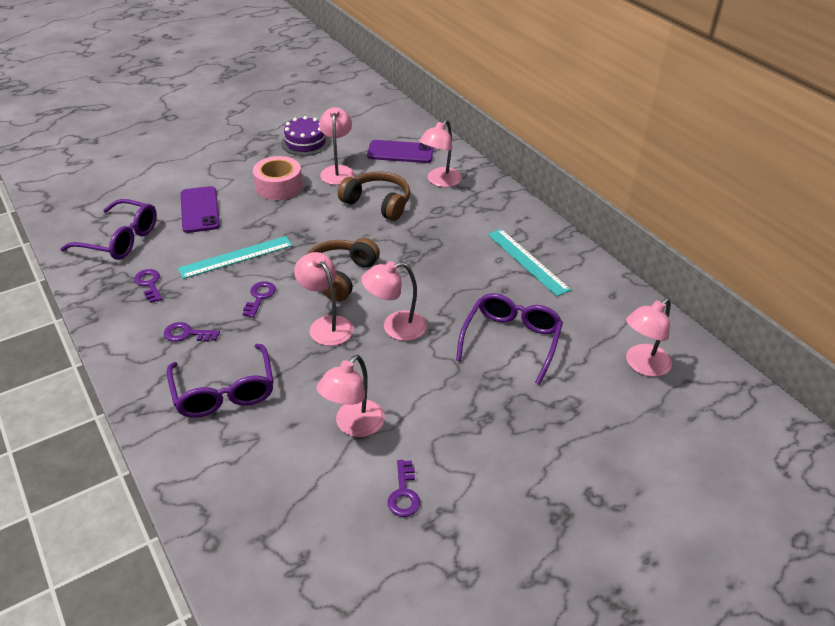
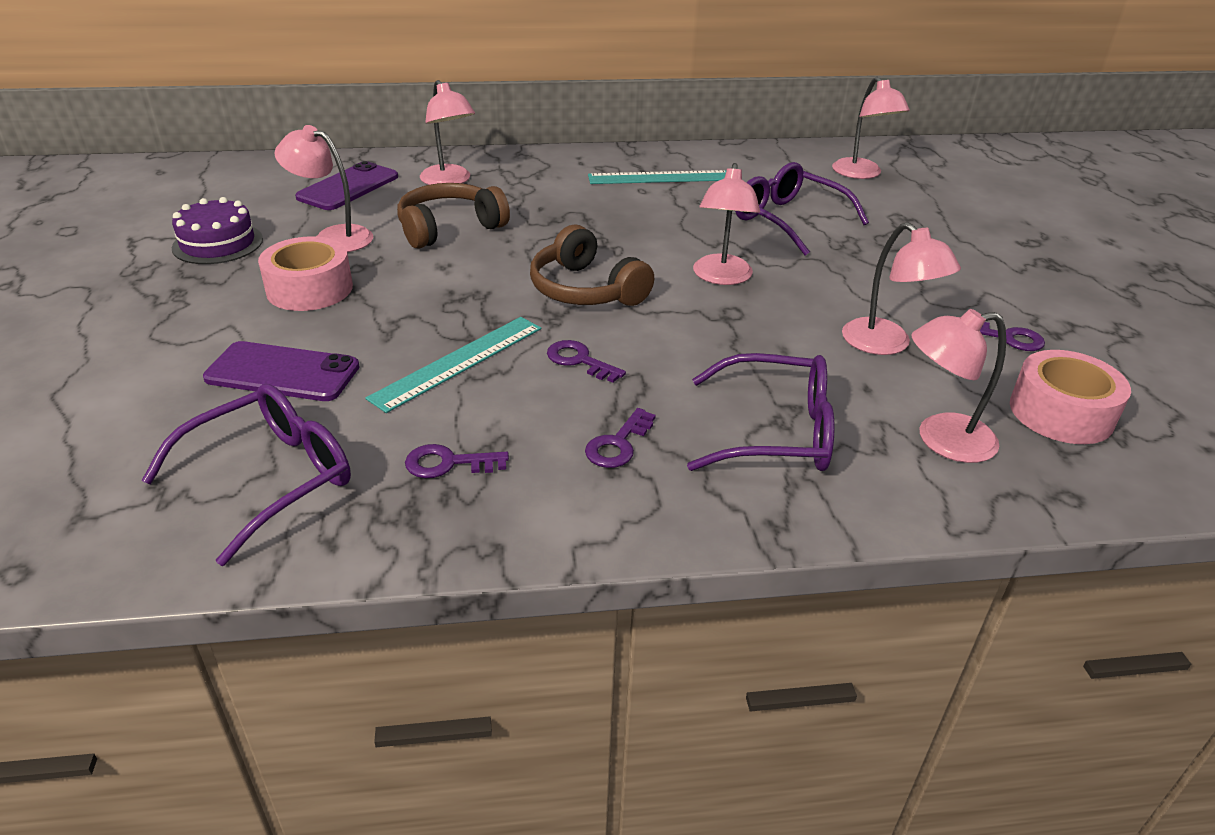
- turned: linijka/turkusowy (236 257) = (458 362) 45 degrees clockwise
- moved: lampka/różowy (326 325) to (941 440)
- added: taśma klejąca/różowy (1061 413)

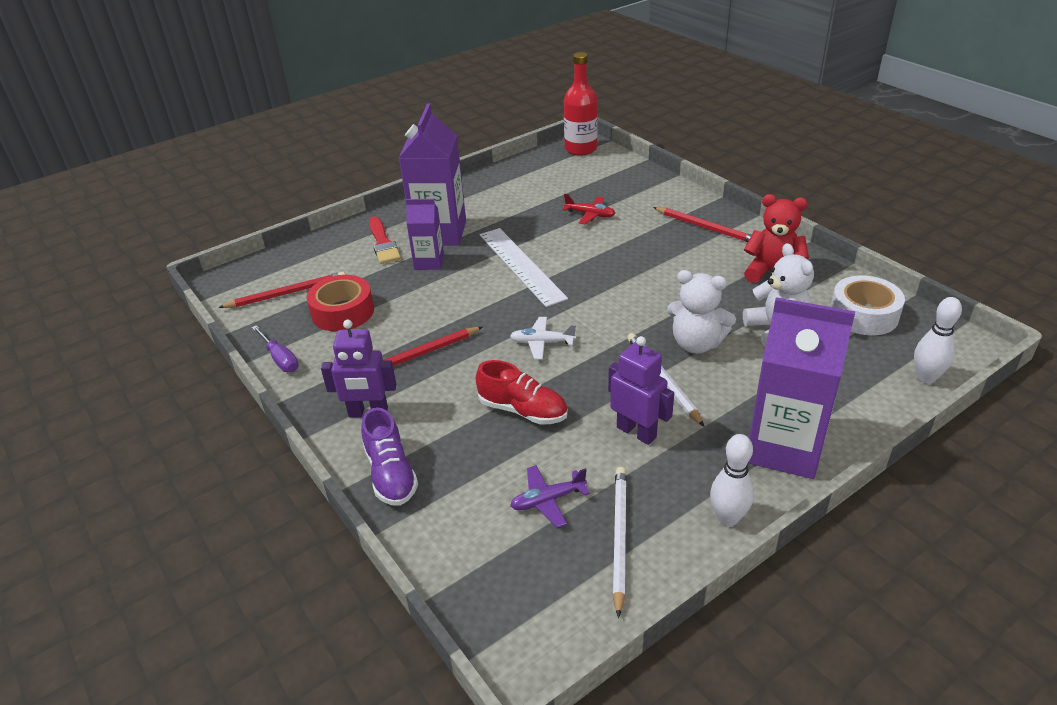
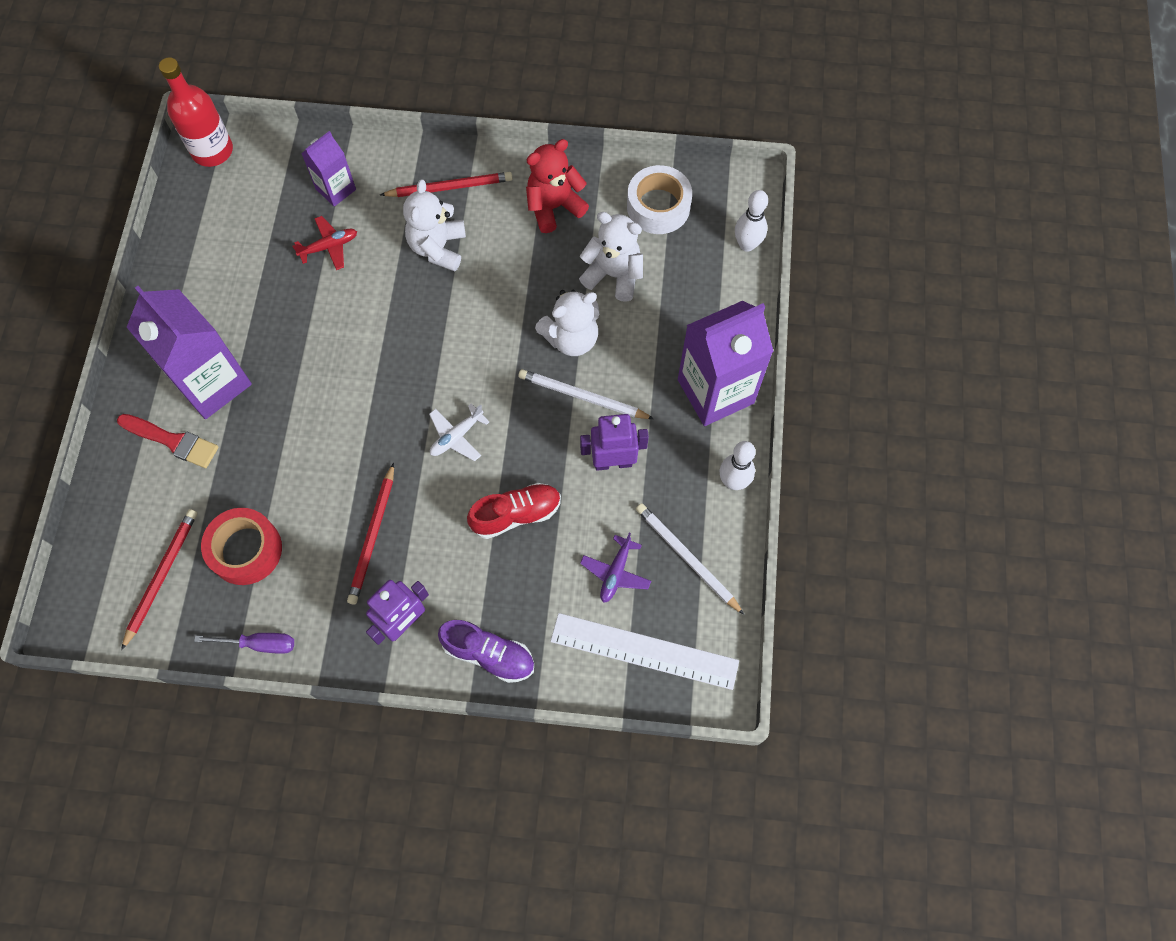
- moved: karton mleka/fioletowy (429 262) to (336 189)
- moved: linijka/biały (521 265) to (644 651)
- added: miś/biały (438 247)

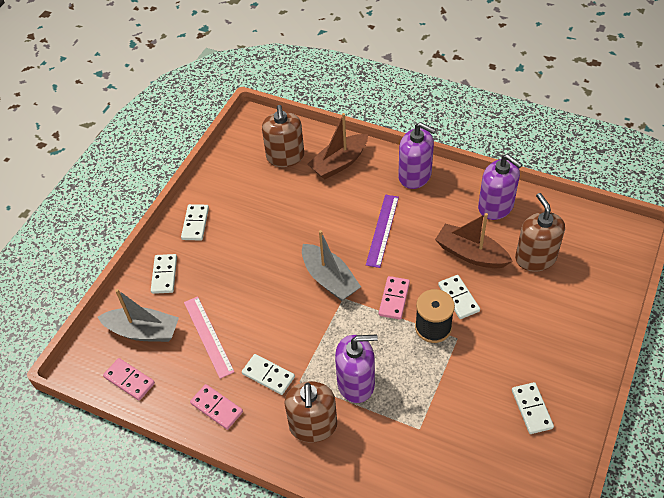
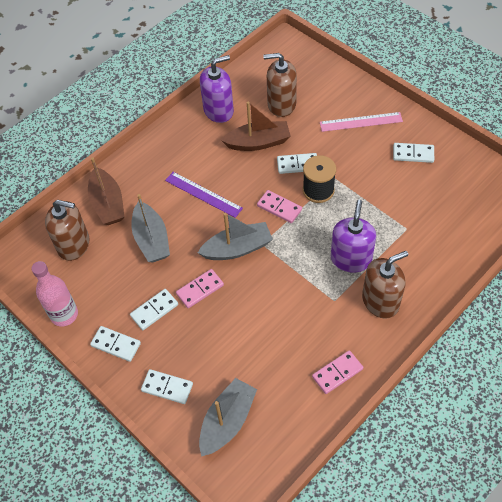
- removed: dozownik mydła/fioletowy (415 176)
- turned: łódka/brązowy (471 254) = (258 142) 150 degrees counterclockwise
- moved: linijka/różowy (208 336) to (361 122)
- moved: kostka domina/biały (268 375) to (154 310)
- moved: kostka domina/różowy (129 380) to (200 289)
- turned: dozownik mydła/brązowy (313 426) = (380 301) 45 degrees counterclockwise
- added: łódka/szary (151 239)
- added: butelka/różowy (64 314)

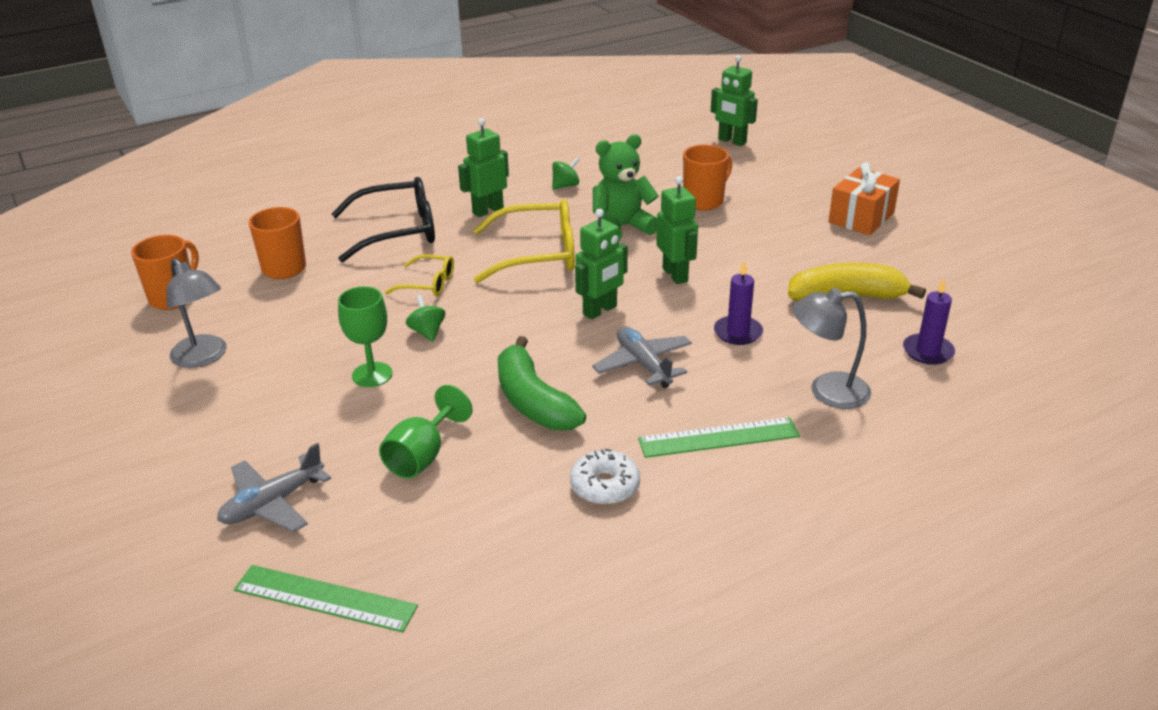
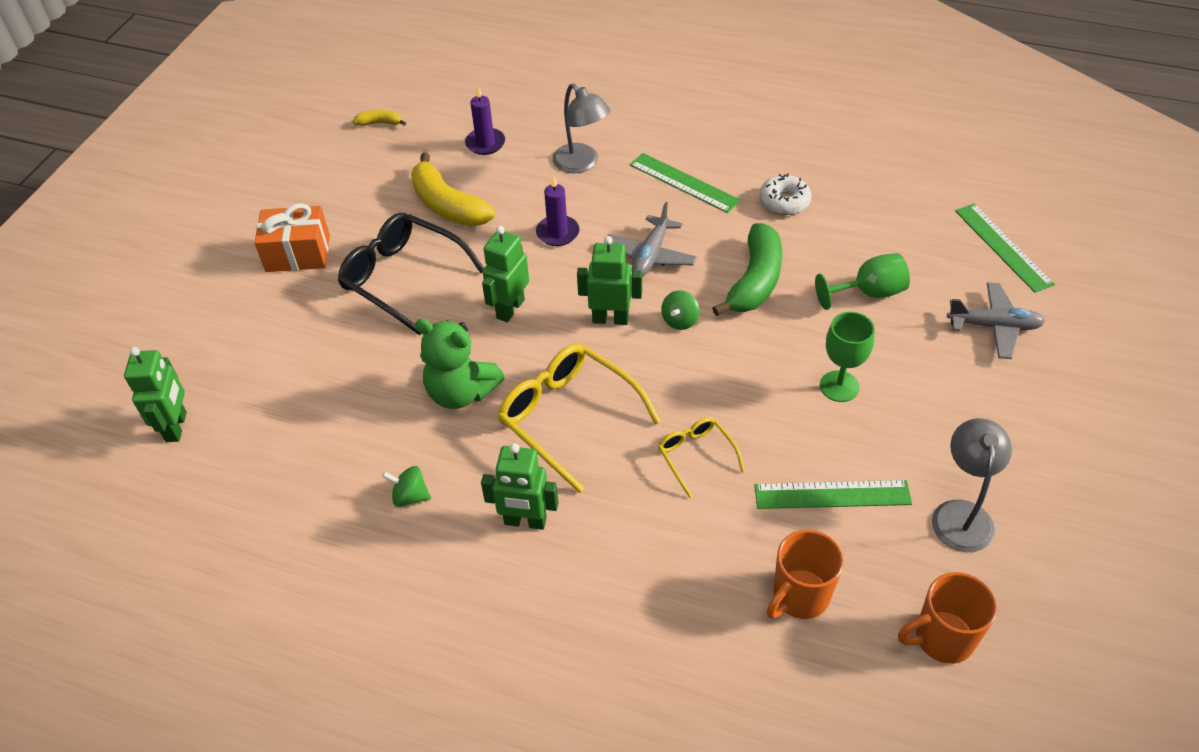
- removed: kubek/pomarańczowy (704 201)
- moved: okulary/czarny (396 231) to (404 278)
- moved: bączek/zielony (427 332) to (680 320)
- added: banan/żółty (380 123)
- added: linijka/zielony (832 494)

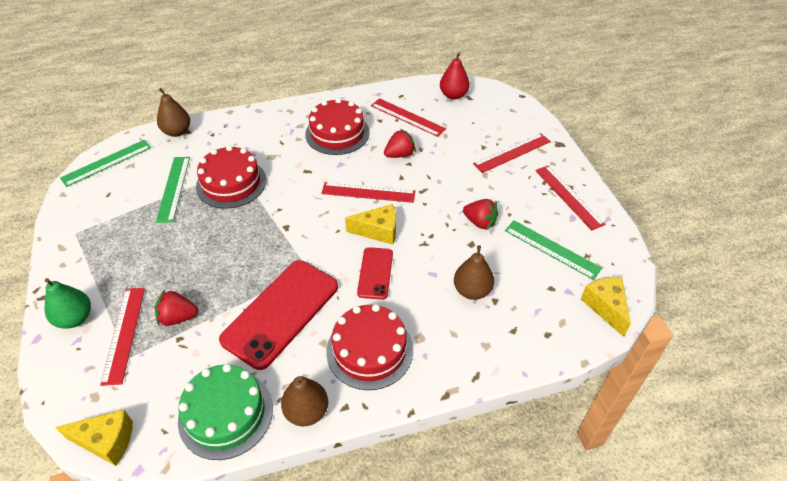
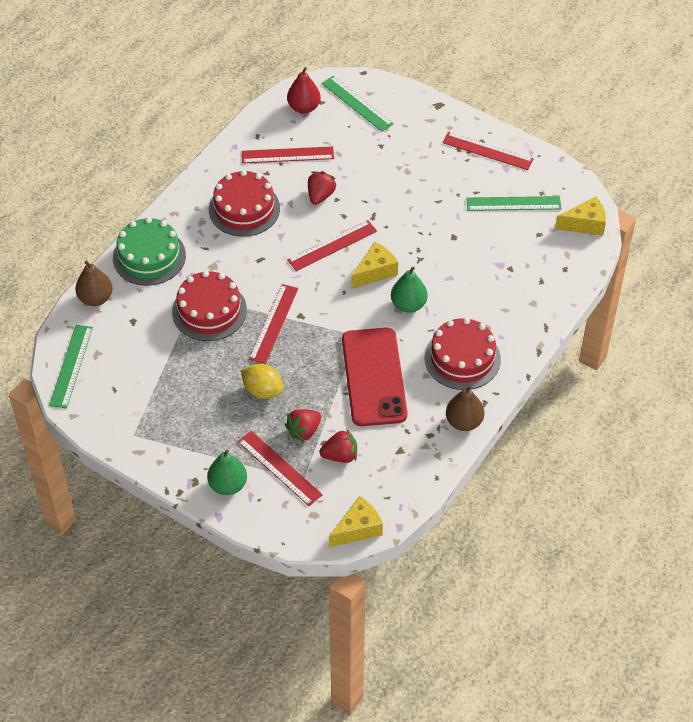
- moved: linijka/czerwony (512 152) to (274 323)
- moved: linijka/zielony (173 188) to (357 103)
- moved: truskawka/czerwony (480 222) to (340 455)
- removed: gruszka/brązowy (472 290)
- replaced: telefon/czerwony (375 273) to gruszka/zielony (408 305)
- turned: ser/żółty (605 307) = (585 224) 135 degrees clockwise
- moved: tort/zielony (226 414) to (149 256)
- added: cytryna/żółty (262 390)

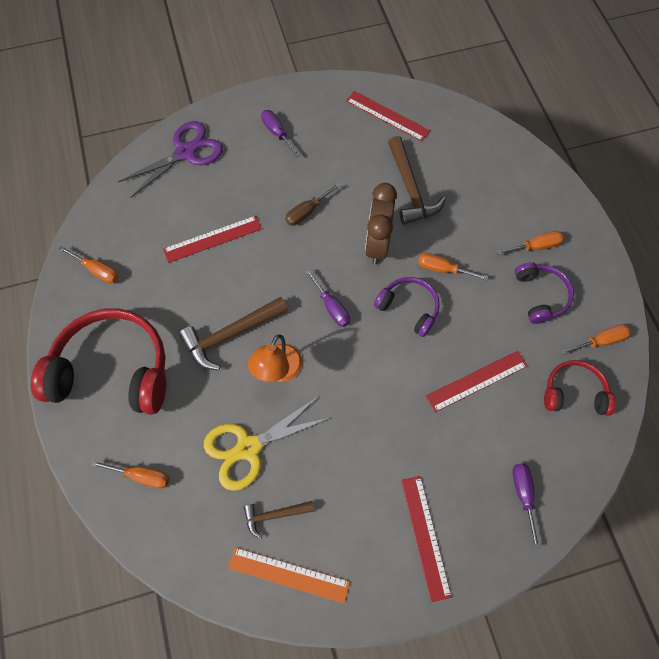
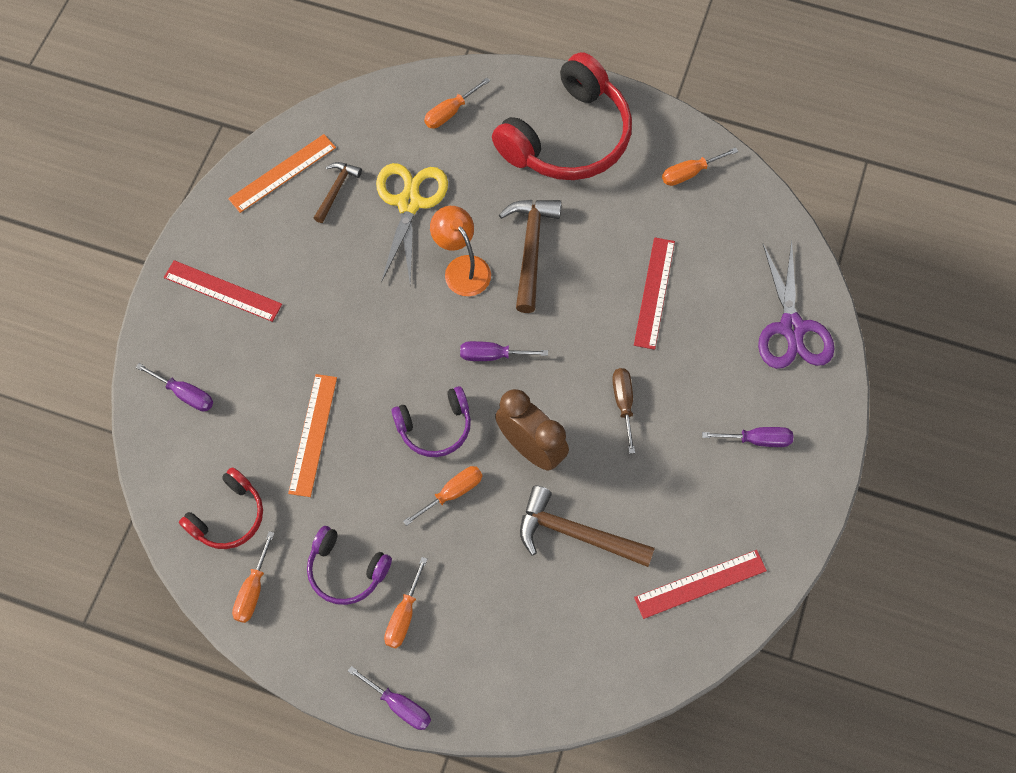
- recoloured: linijka/czerwony (476 381) to linijka/pomarańczowy (313 434)
- added: śrubokręt/fioletowy (399 705)

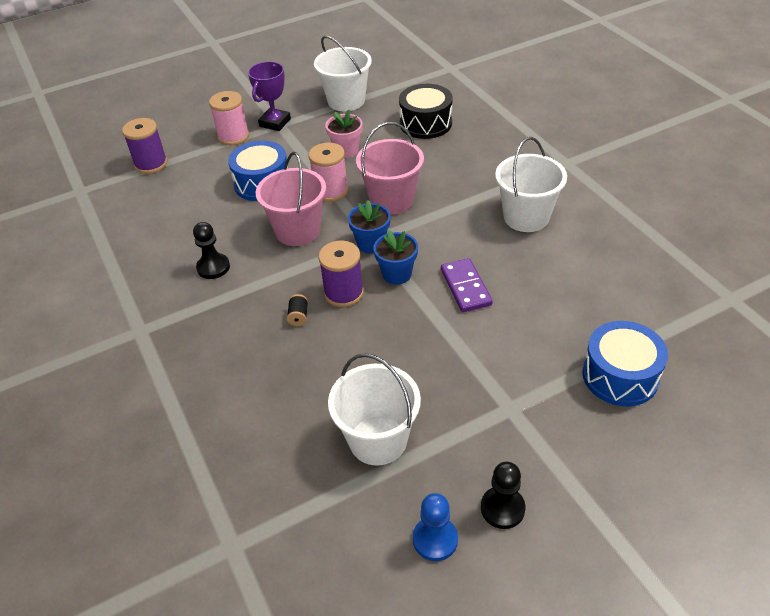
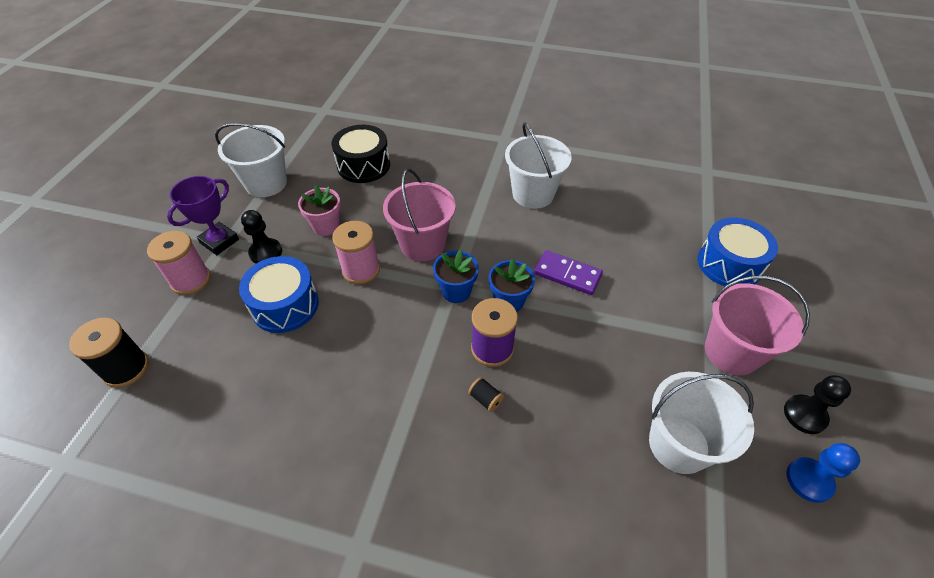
- turned: puchar/fioletowy (275 123) = (219 241) 60 degrees clockwise
- recoloured: szpulka/fioletowy (151 164) to szpulka/czarny (126 368)
- moved: wiadro/różowy (297 231) to (731 352)
- moved: pionek/czarny (213 267) to (266 252)

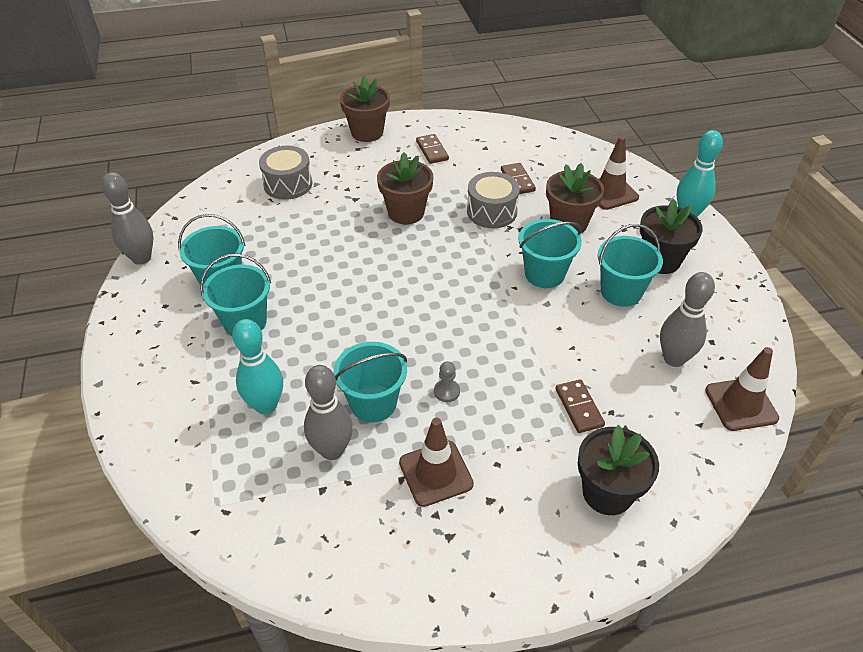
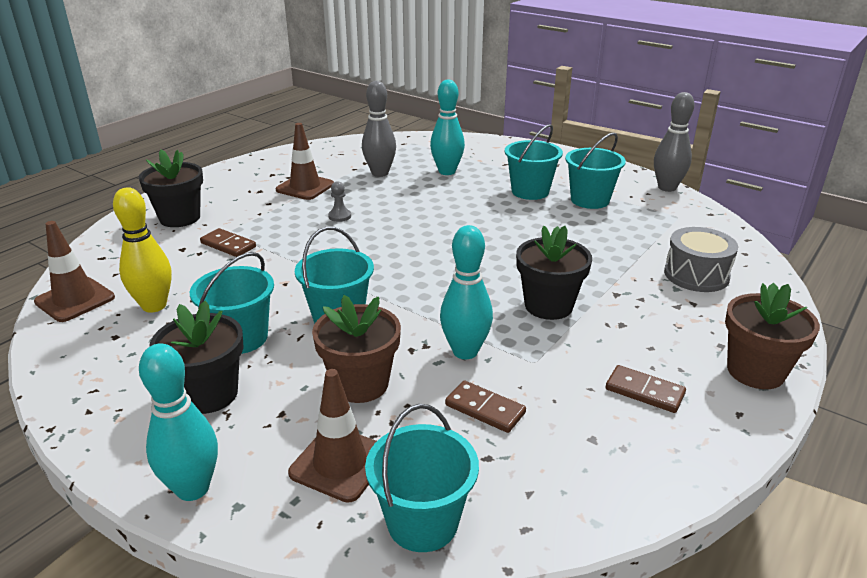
- recoloured: doniczka/brązowy (406 212) to doniczka/czarny (548 306)
- replaced: bęben/szary (491 212) to kręgiel/turkusowy (465 351)
- recoloured: kręgiel/szary (674 359) to kręgiel/żółty (154 306)
- moved: wiadro/turkusowy (373 403) to (422 522)

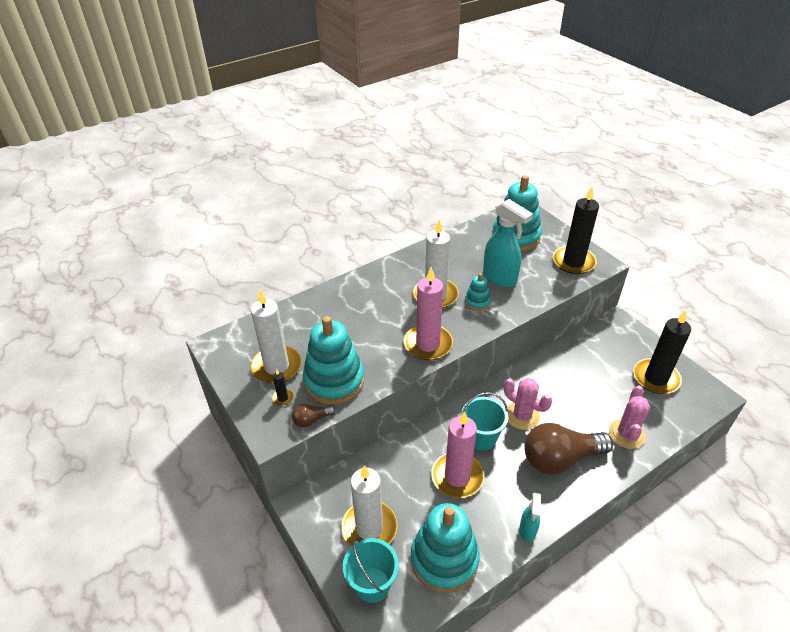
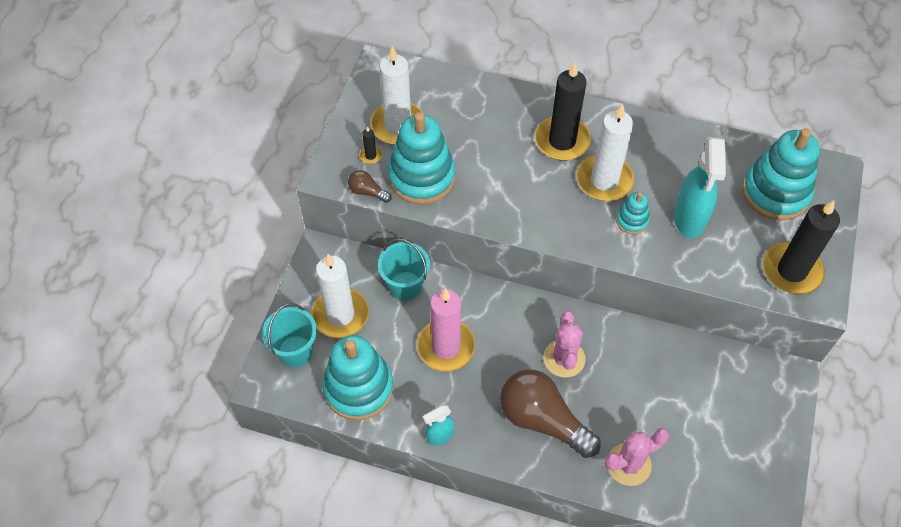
- removed: świeca/różowy (428 344)
- moved: świeca/czarny (656 378) to (562 141)
- moved: wiadro/turkusowy (481 438) to (405 286)

